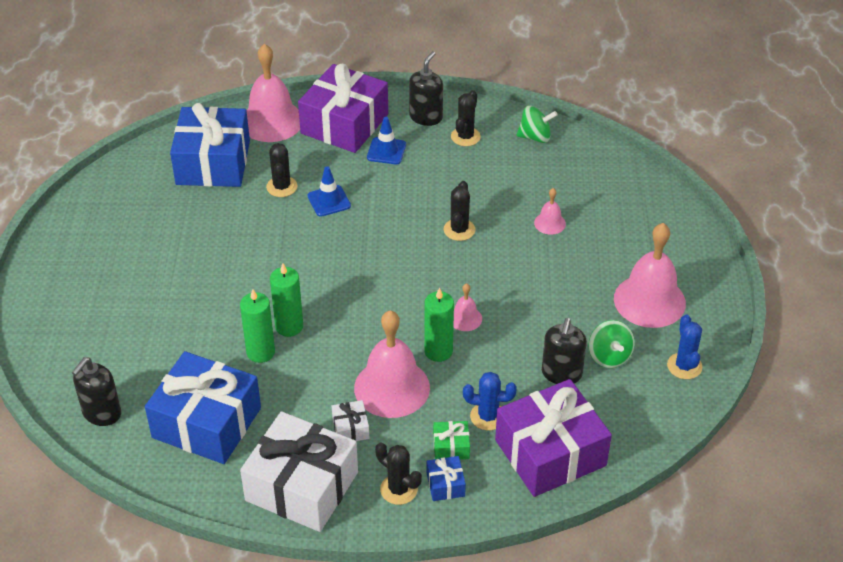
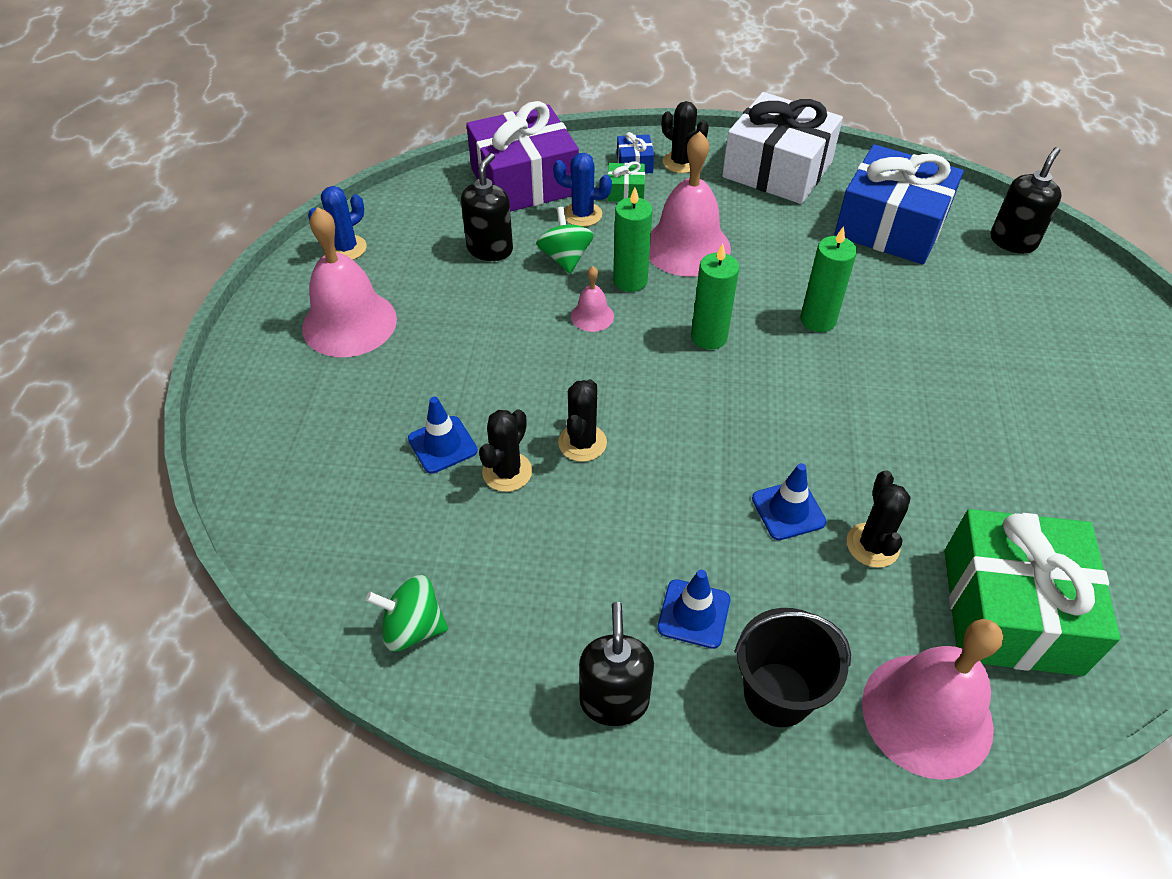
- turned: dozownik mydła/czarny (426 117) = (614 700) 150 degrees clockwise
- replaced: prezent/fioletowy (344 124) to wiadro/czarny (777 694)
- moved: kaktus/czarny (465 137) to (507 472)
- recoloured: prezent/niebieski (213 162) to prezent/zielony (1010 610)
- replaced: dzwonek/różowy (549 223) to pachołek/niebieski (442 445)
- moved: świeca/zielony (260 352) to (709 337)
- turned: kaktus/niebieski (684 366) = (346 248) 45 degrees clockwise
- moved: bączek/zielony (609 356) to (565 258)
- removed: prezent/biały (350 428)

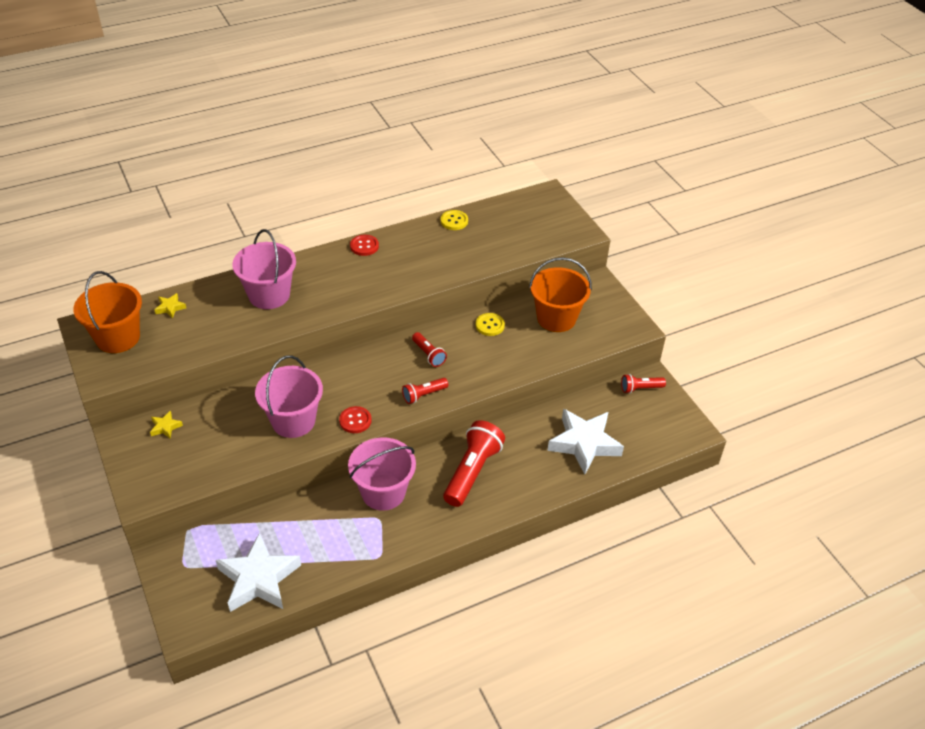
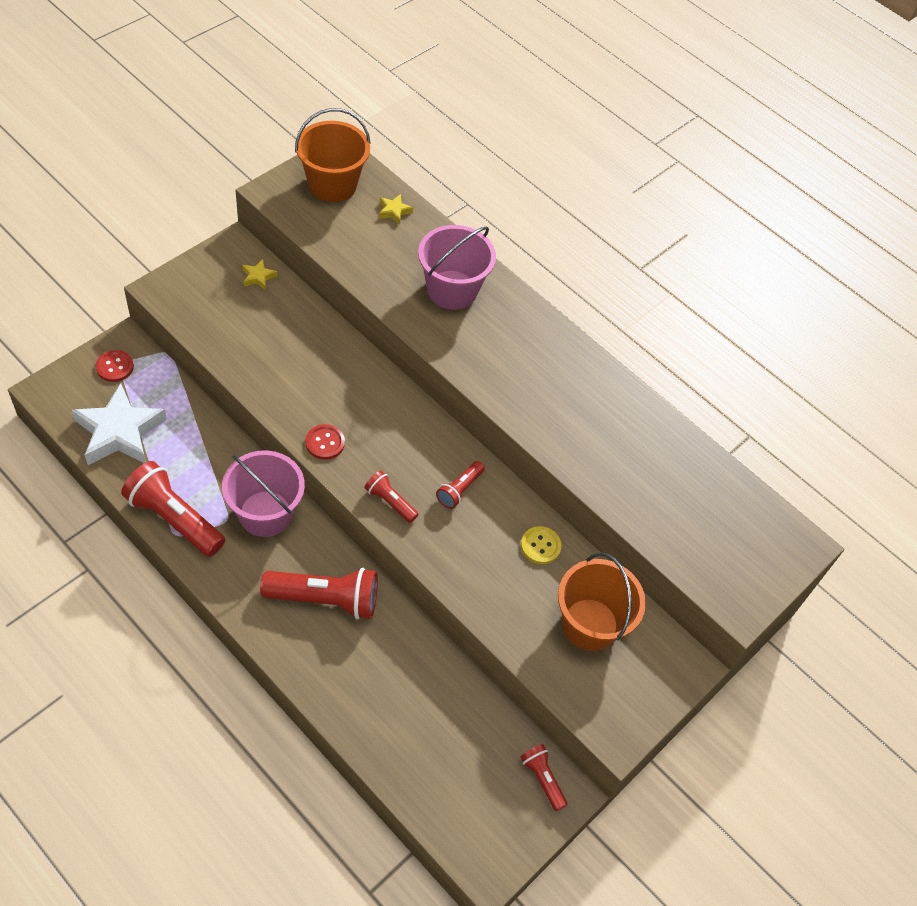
- removed: guzik/żółty (454 221)
- moved: guzik/czerwony (364 246) to (115 367)
- removed: wiadro/różowy (293 421)
- removed: gwiazda/biały (584 444)
- added: latarka/czerwony (174 519)

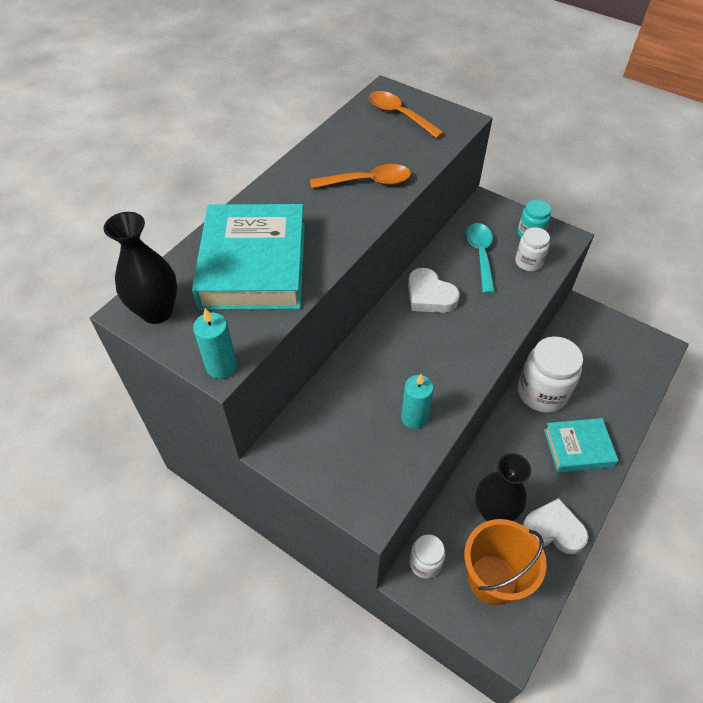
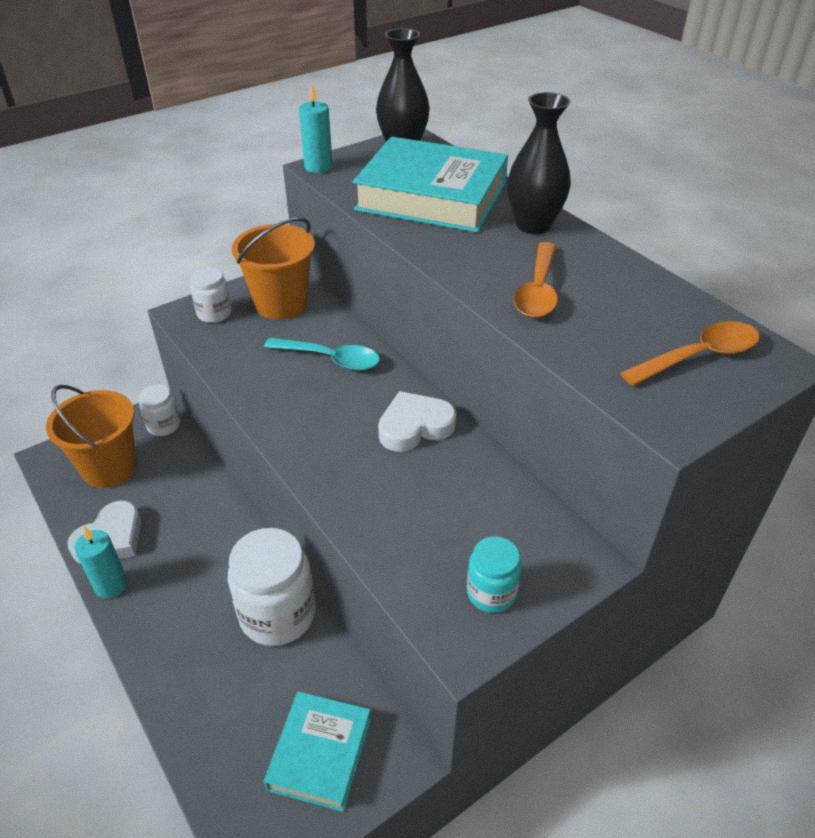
- moved: łyżka/turkusowy (480 255) to (330 359)
- moved: słoik/biały (528 262) to (214 313)
- moved: świeca/turkusowy (414 417) to (111 585)
- moved: książka/turkusowy (578 448) to (320 754)
- moved: wazon/czarny (494 511) to (533 225)
- added: wiadro/pomarańczowy (281 304)

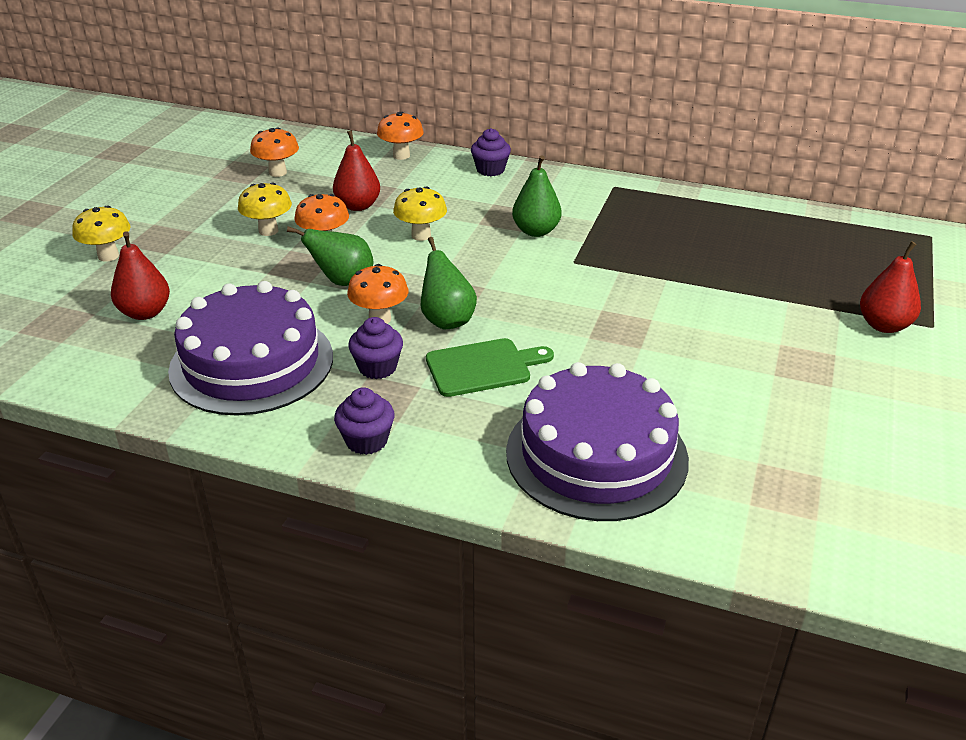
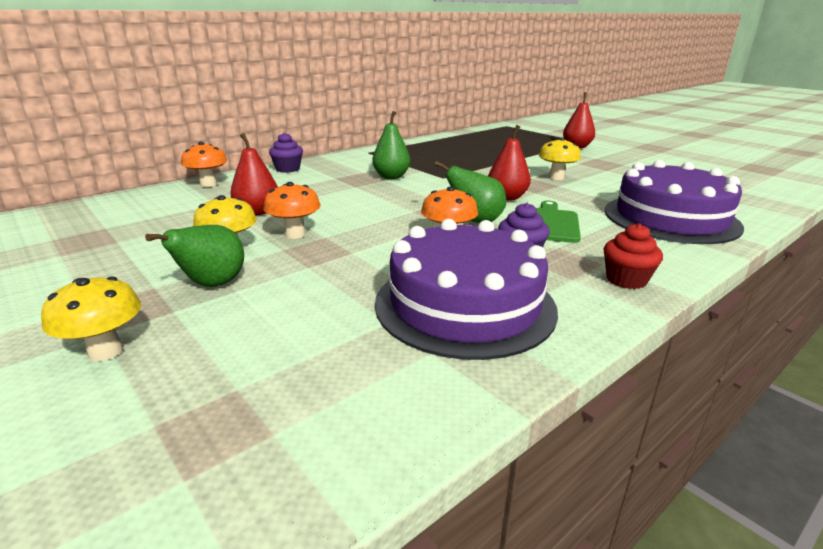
- removed: grzyb/pomarańczowy (277 172)
- moved: grzyb/żółty (421 235) to (556 178)
- moved: gruszka/zielony (343 282) to (212 284)
- moved: gruszka/czerwony (145 313) to (507 197)
- recoloured: muffinka/fioletowy (366 441) to muffinka/czerwony (626 280)

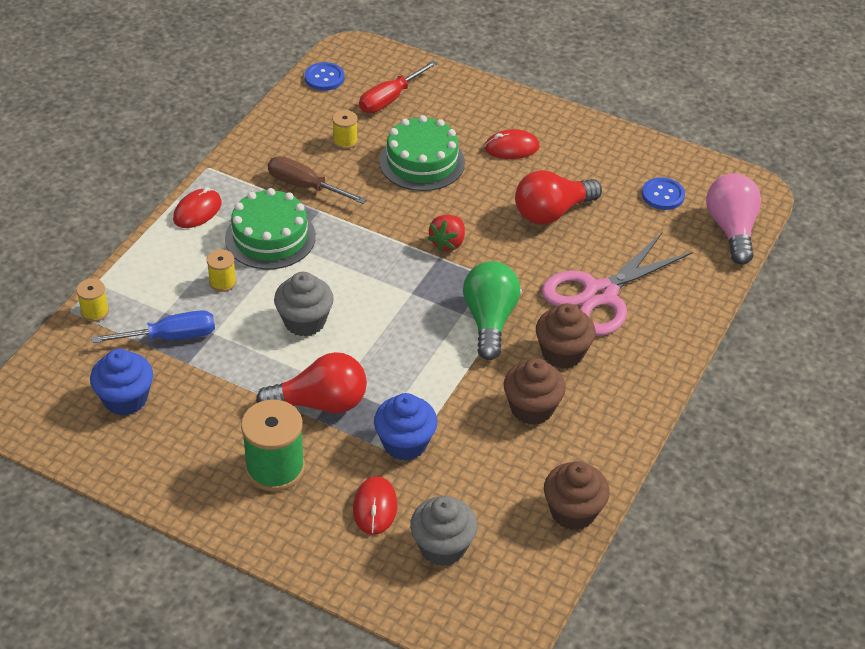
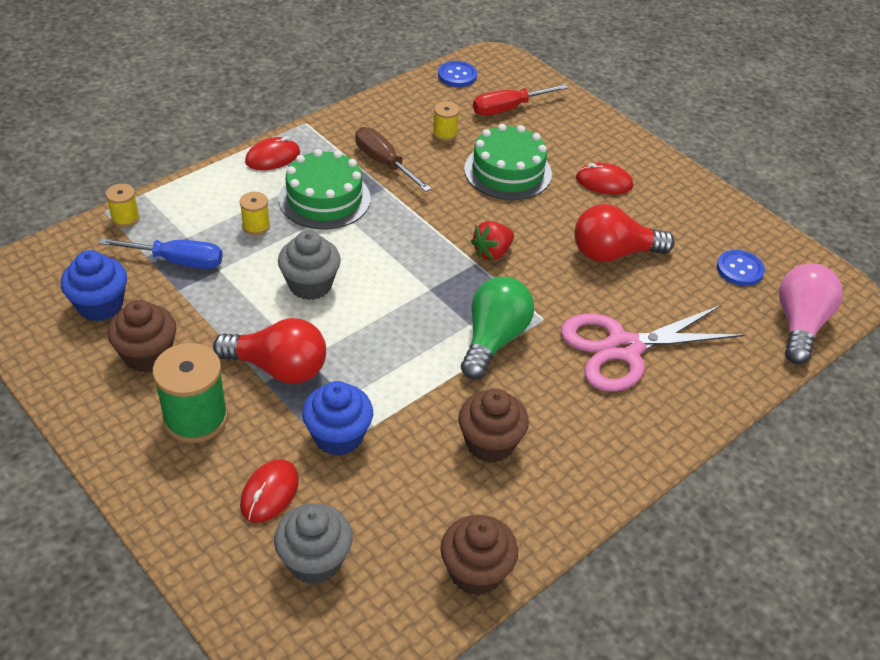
- moved: muffinka/brązowy (562 353) to (147 355)

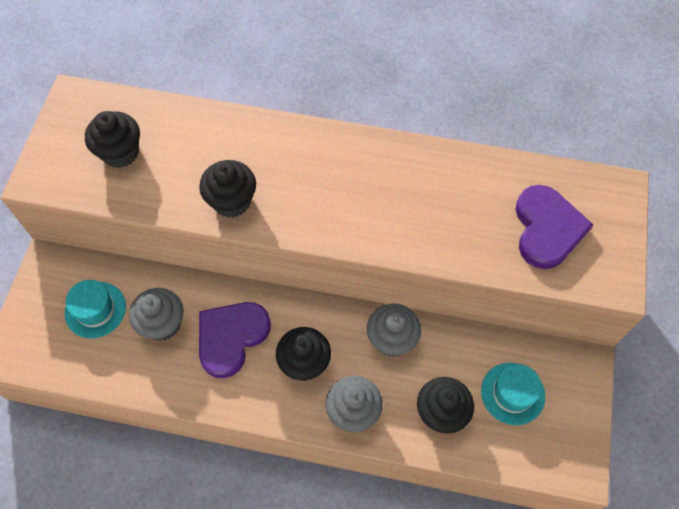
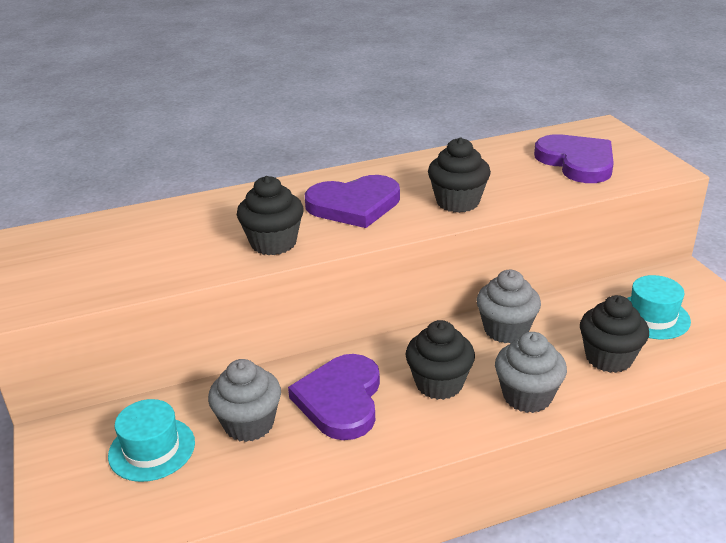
- moved: muffinka/czarny (120 152) to (457 202)
- added: serce/fioletowy (354 205)

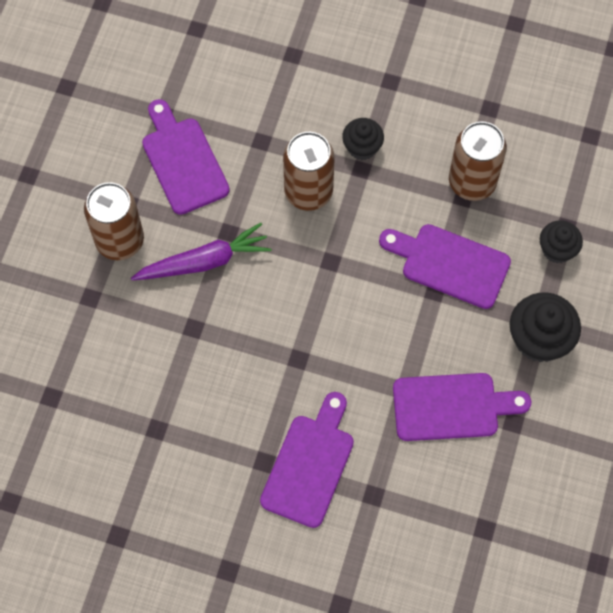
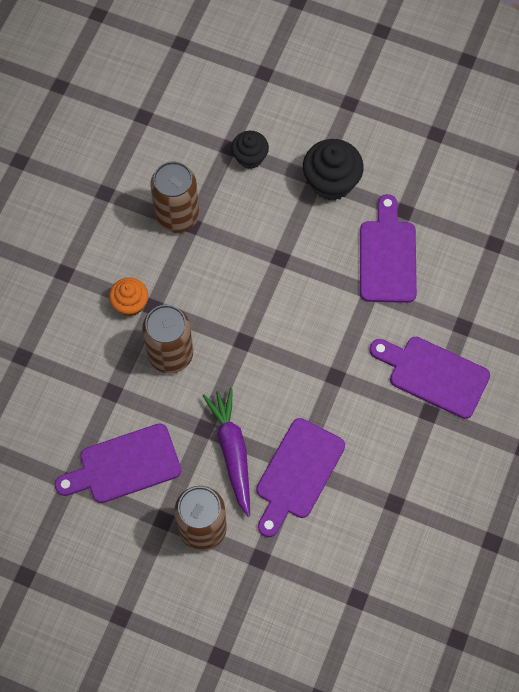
- recoloured: muffinka/czarny (362 147) to muffinka/pomarańczowy (130 304)
- moved: deska do krojenia/fioletowy (450 264) to (297 473)

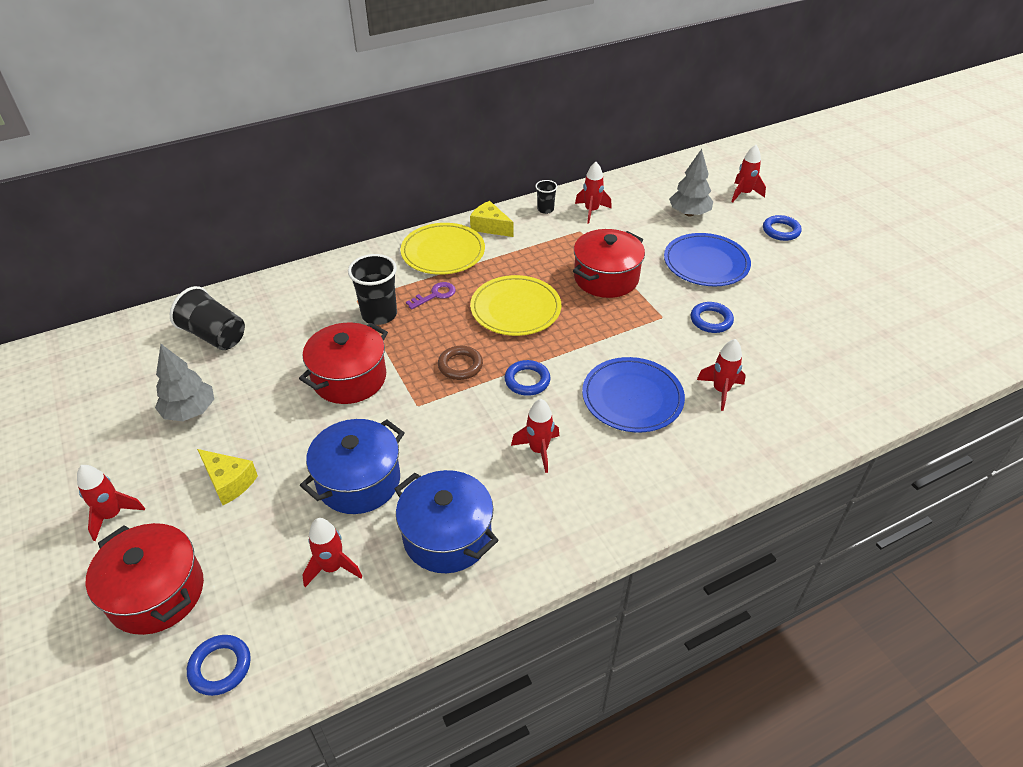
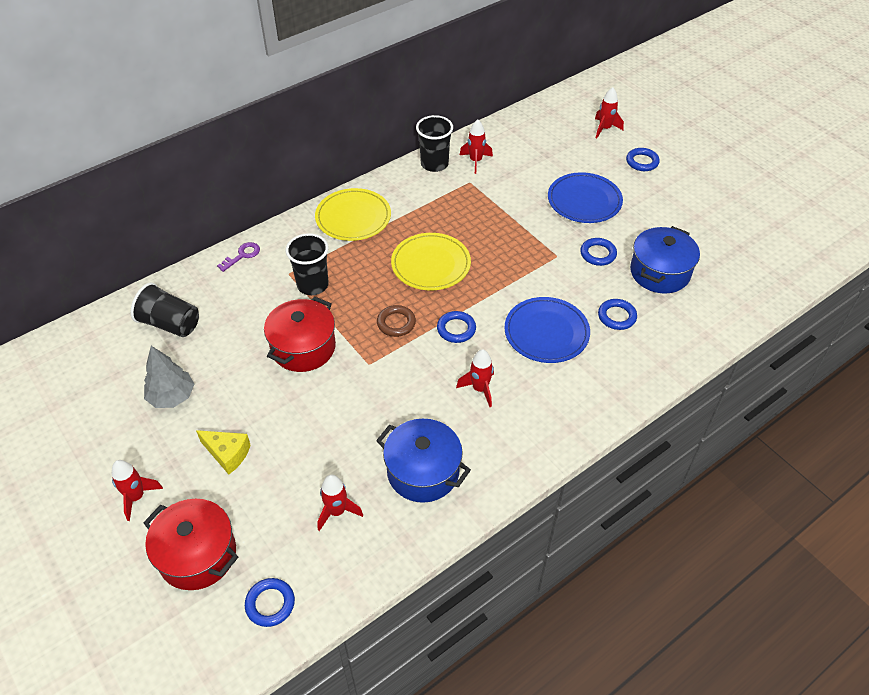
- removed: drzewko/szary (689 213)
- resized: szklanka/czarny (545 209) = (434 164) x1.84
- removed: ser/żółty (490 227)
- removed: garnek/czerwony (606 278)
- moved: klucz/fioletowy (435 295) to (242 255)
- replaced: rakieta/czerwony (720 391) to pierścień/niebieski (616 316)
- moved: garnek/niebieski (358 481) to (659 272)

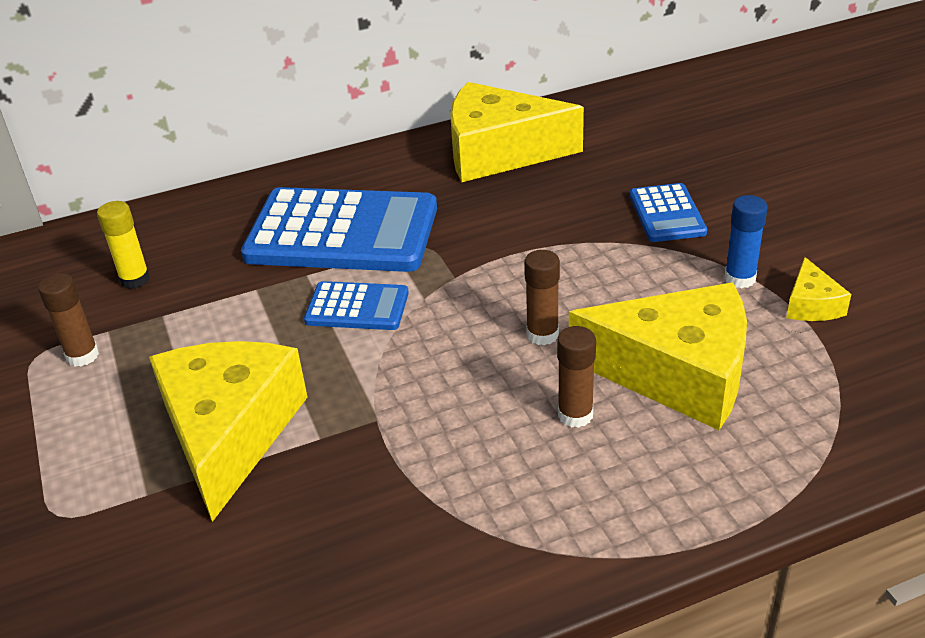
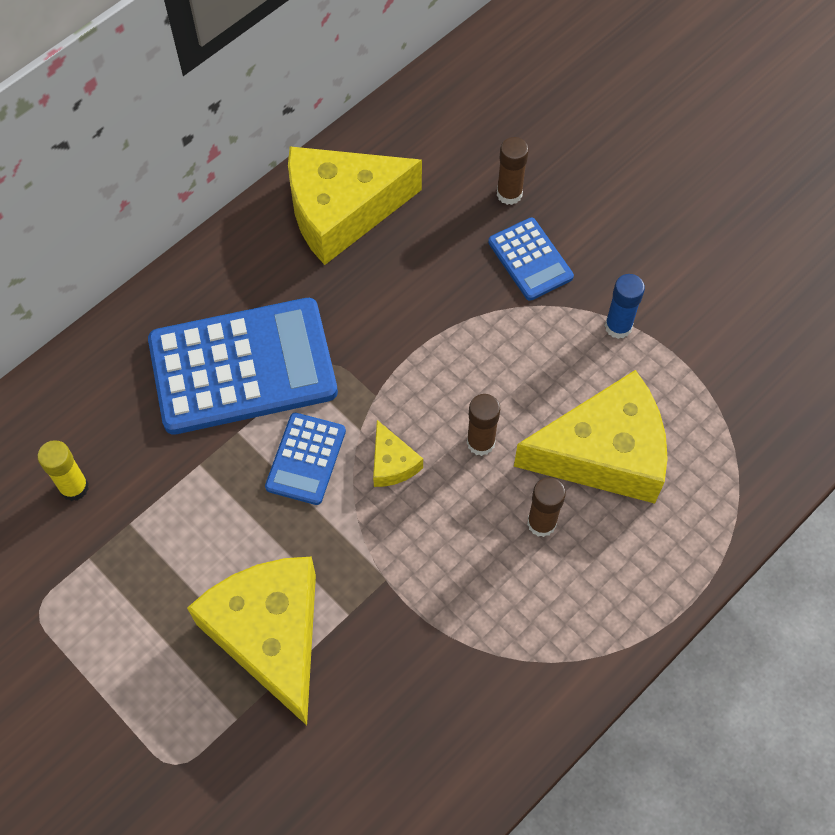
- moved: ser/żółty (811 305) to (392 463)
- moved: klej w sztyfcie/brązowy (82 356) to (509 194)
- turned: kalkulator/niebieski (357 307) = (306 459) 120 degrees clockwise

